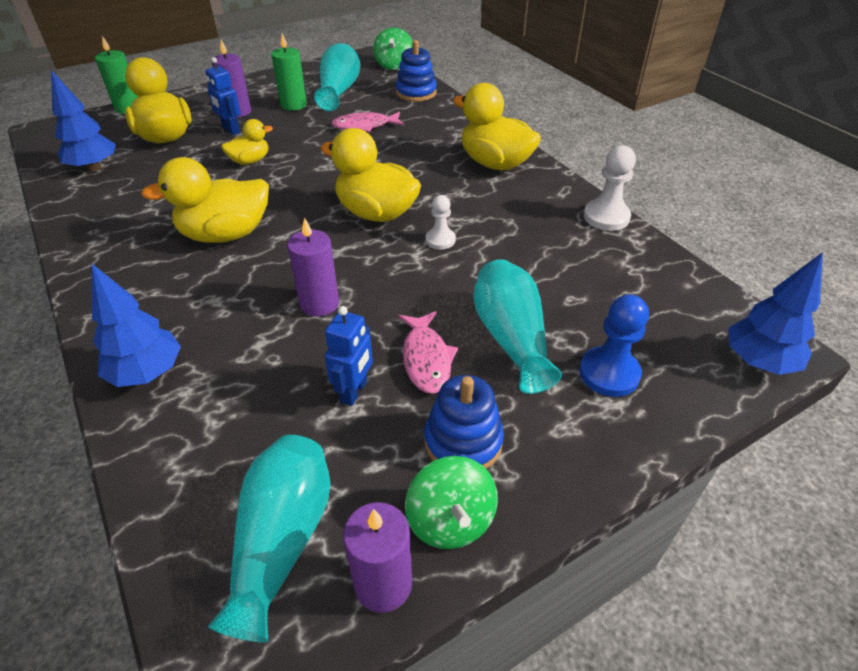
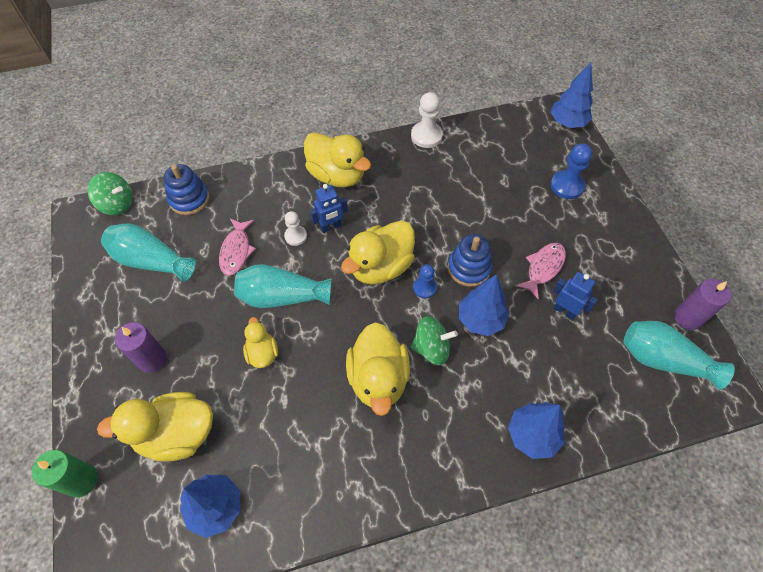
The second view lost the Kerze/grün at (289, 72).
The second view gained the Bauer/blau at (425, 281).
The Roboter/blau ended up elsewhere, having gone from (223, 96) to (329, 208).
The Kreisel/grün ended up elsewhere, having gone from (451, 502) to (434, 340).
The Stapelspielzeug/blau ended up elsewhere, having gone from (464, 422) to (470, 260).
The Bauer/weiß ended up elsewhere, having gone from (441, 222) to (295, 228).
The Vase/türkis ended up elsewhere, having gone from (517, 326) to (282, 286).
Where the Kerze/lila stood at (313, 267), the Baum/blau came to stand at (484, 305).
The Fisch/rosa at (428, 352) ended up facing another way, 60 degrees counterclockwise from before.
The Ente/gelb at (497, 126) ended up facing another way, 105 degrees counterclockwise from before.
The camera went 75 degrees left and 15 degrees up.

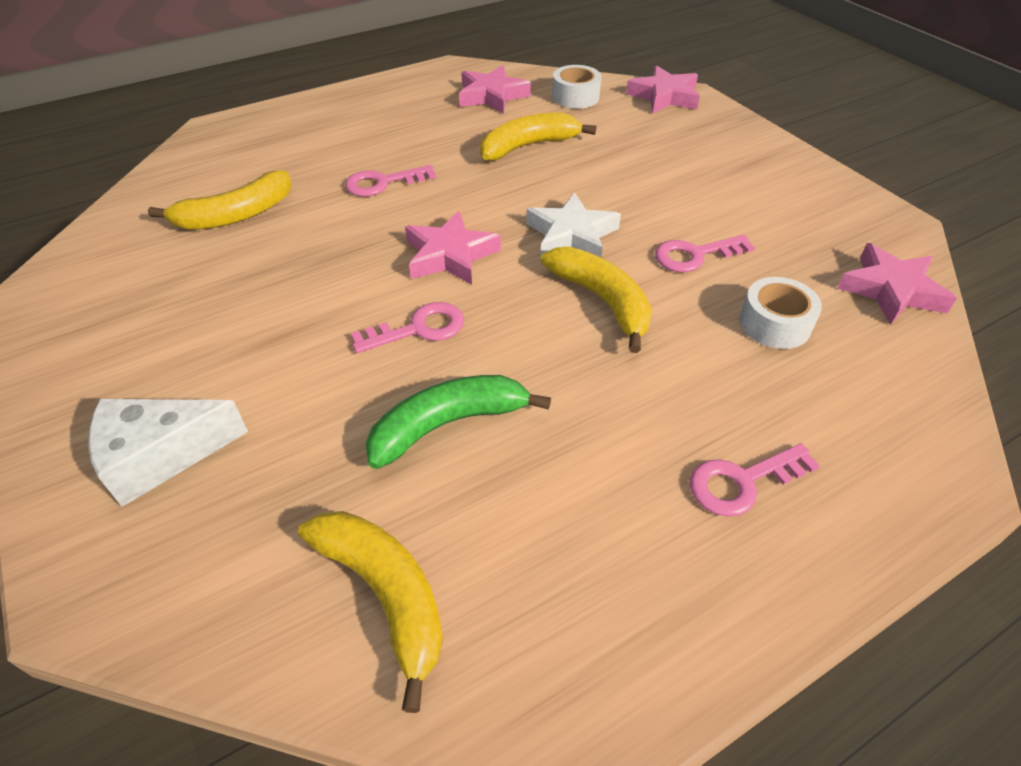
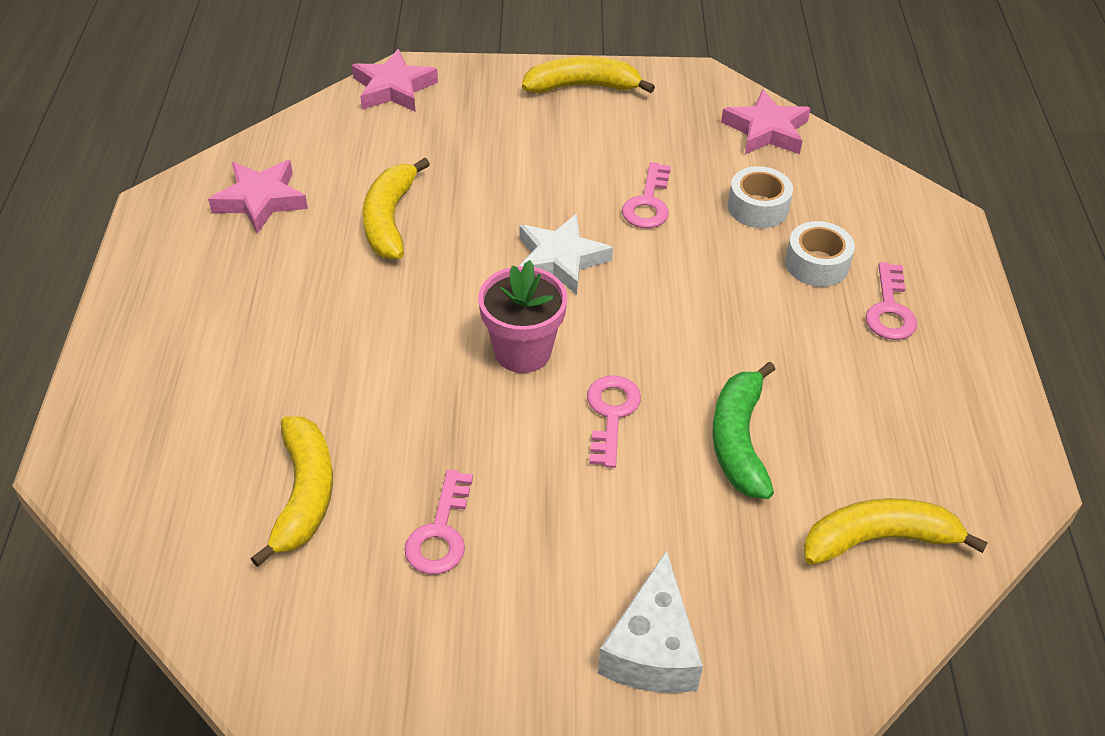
The Schlüssel/rosa ended up elsewhere, having gone from (390, 180) to (438, 521).
The Banane/gelb ended up elsewhere, having gone from (596, 299) to (588, 74).
The Klebeband/weiß ended up elsewhere, having gone from (576, 87) to (820, 254).
Where the Stern/rosa stood at (453, 248), the Blumentopf/rosa came to stand at (522, 316).
The camera went 60 degrees left and 0 degrees up.

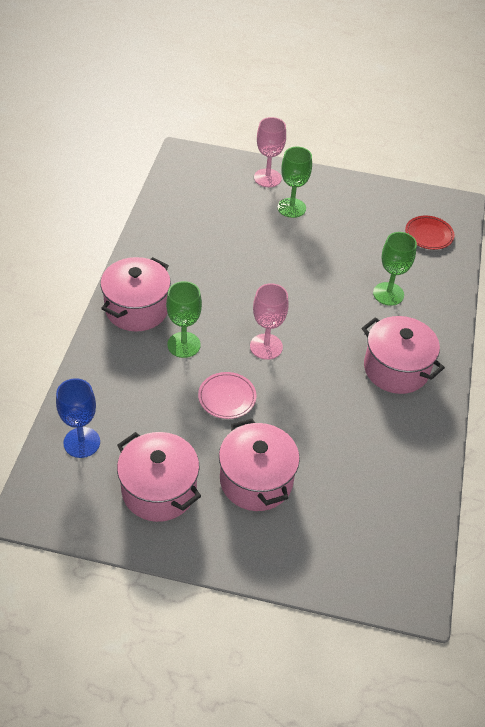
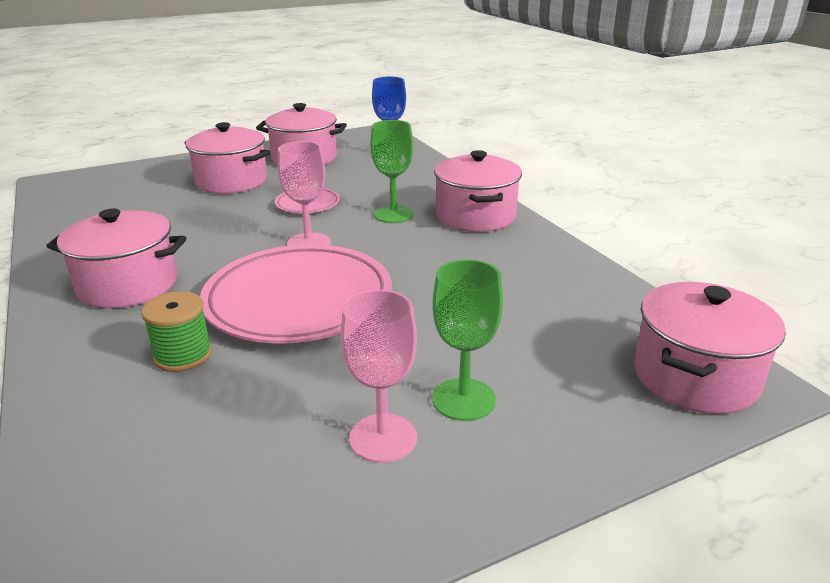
The second view lost the Teller/rot at (430, 233).
The second view gained the Teller/rosa at (296, 294).
The second view gained the Kochtopf/rosa at (710, 348).
The Kelch/rosa ended up elsewhere, having gone from (270, 152) to (379, 376).
Where the Kelch/grün stood at (395, 269), the Garnrolle/grün came to stand at (176, 331).
The camera went 145 degrees right and 20 degrees down.

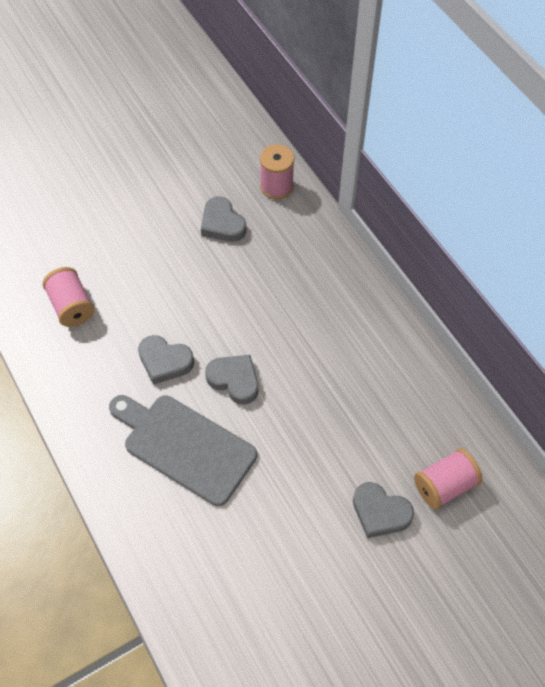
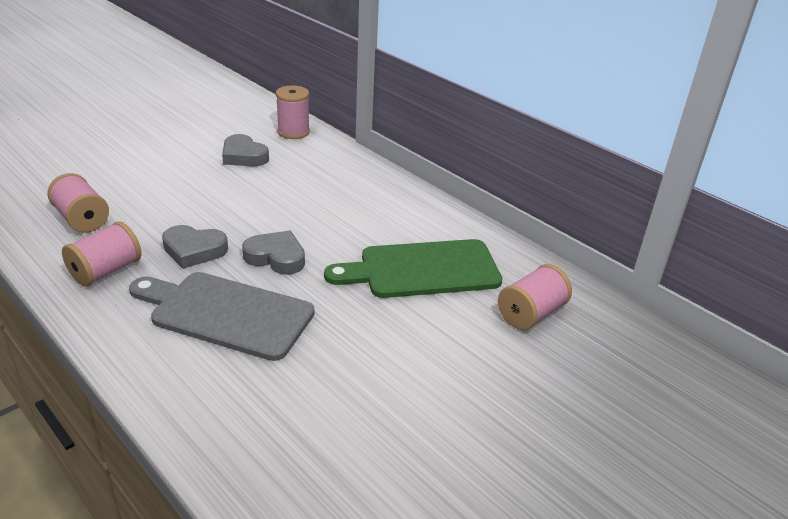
The second view lost the Herz/grau at (383, 510).
The second view gained the Garnrolle/rosa at (101, 254).
The second view gained the Schneidebrett/grün at (413, 268).
The camera went 15 degrees left and 25 degrees down.

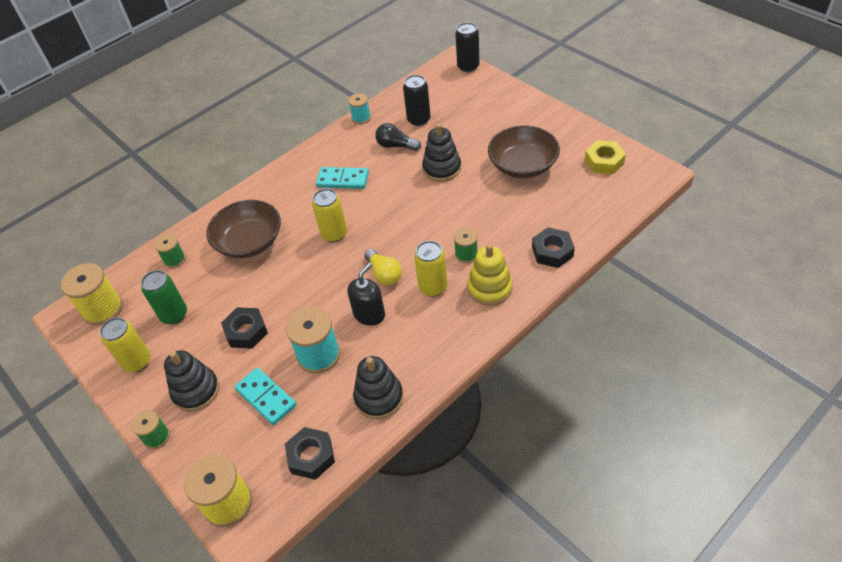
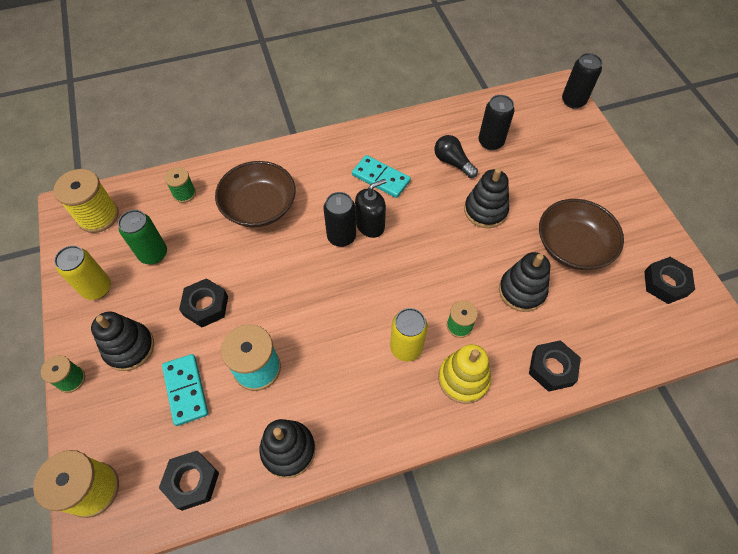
The second view lost the Garnrolle/türkis at (359, 108).
The second view lost the Glühbirne/gelb at (383, 267).
The second view gained the Stapelspielzeug/schwarz at (524, 282).
The Seifenspender/schwarz ended up elsewhere, having gone from (366, 294) to (371, 208).
What was the Dose/gelb at (329, 215) turned into the Dose/schwarz at (340, 219).
What was the Sechskantmutter/gelb at (605, 157) turned into the Sechskantmutter/schwarz at (669, 280).
The camera went 20 degrees right and 10 degrees up.

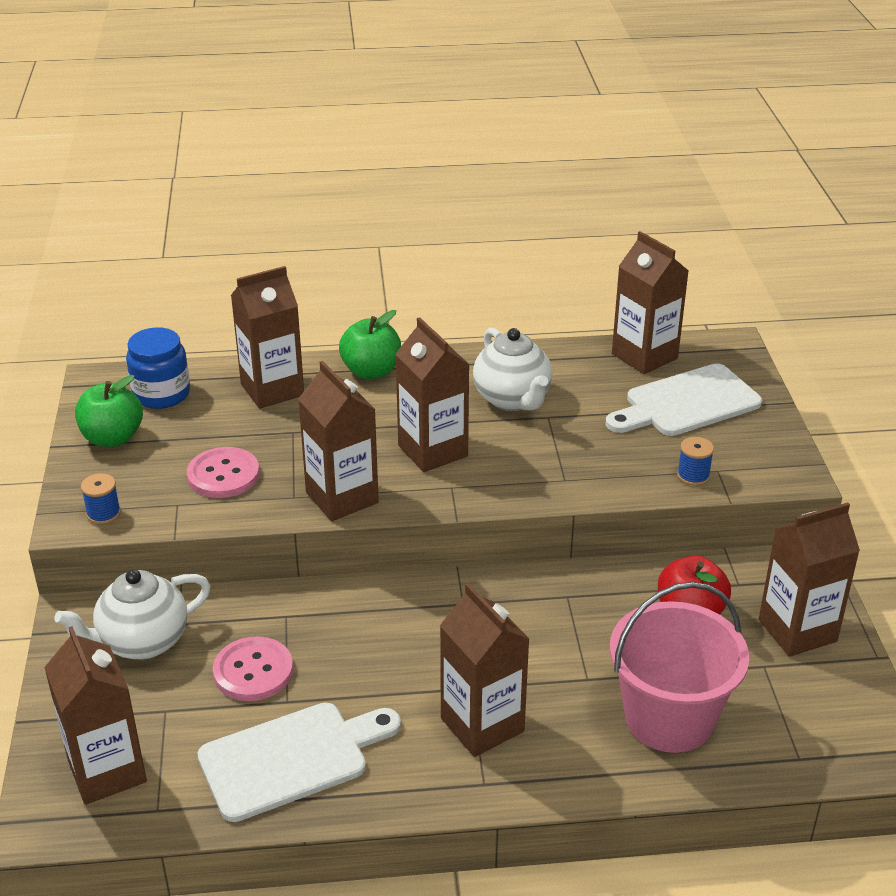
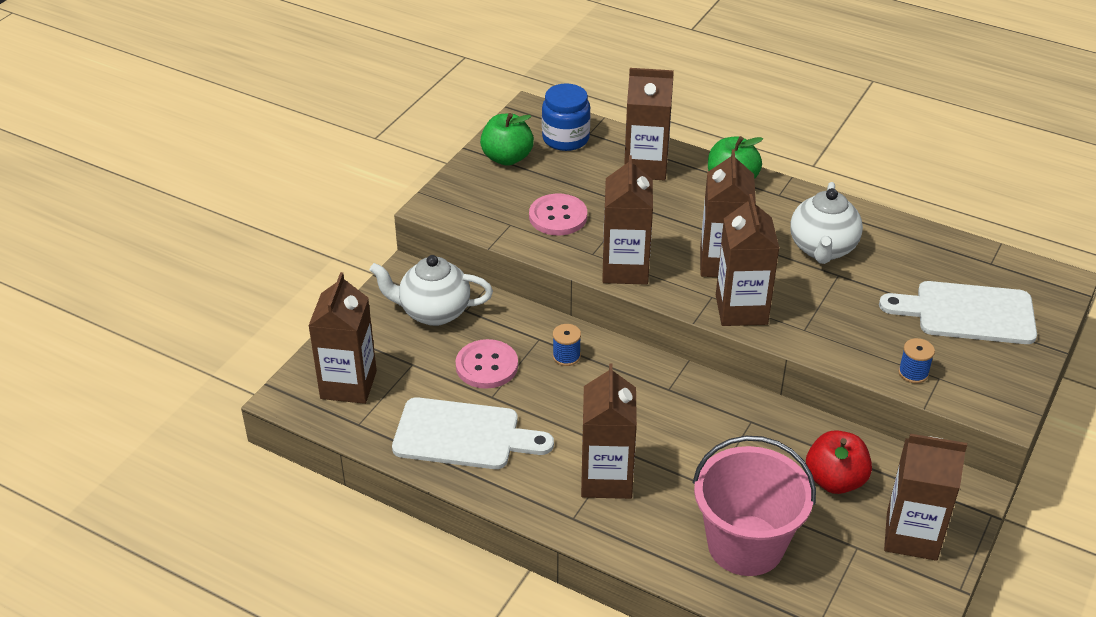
The Garnrolle/blau ended up elsewhere, having gone from (101, 498) to (567, 345).
The Getränkekarton/braun ended up elsewhere, having gone from (650, 302) to (747, 260).
The camera went 35 degrees right and 5 degrees up.

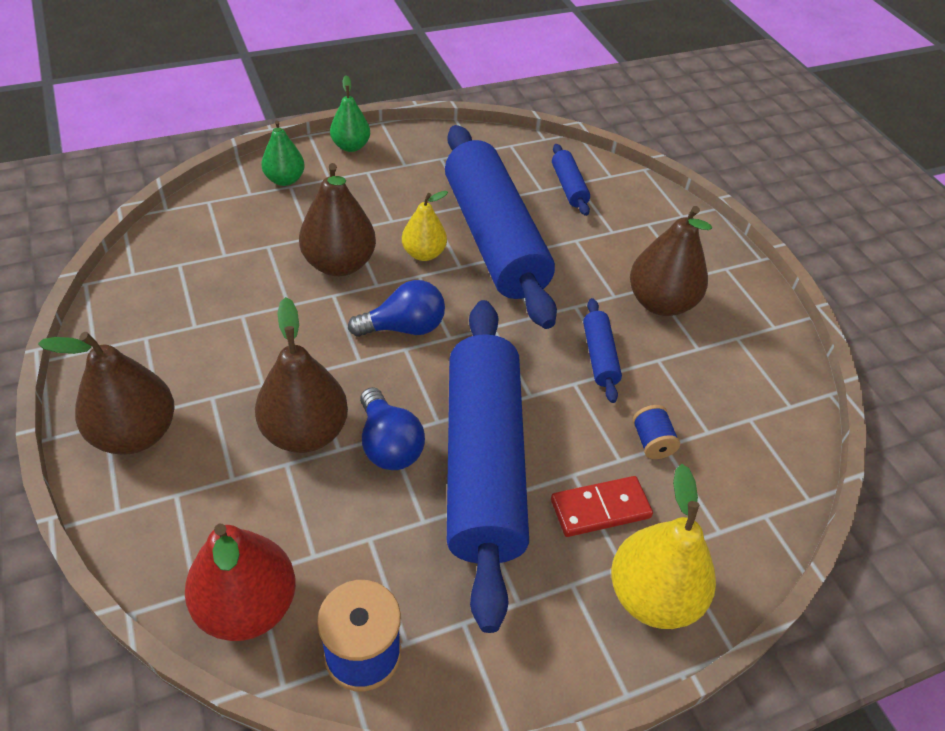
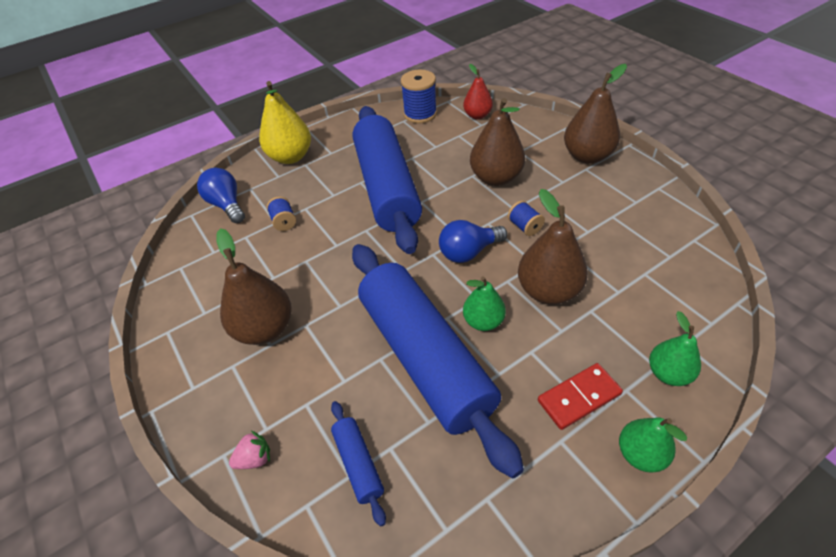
The second view lost the Nudelholz/blau at (602, 350).
The second view gained the Erdbeere/rosa at (249, 450).
The second view gained the Garnrolle/blau at (526, 218).
The Glühbirne/blau ended up elsewhere, having gone from (392, 428) to (221, 195).
The Dominostein/rot ended up elsewhere, having gone from (602, 506) to (580, 396).
What was the Birne/gelb at (425, 226) turned into the Birne/grün at (484, 303).
The size of the Birne/rot at (240, 582) changed by a factor of 0.62.
The camera went 175 degrees right and 0 degrees up.

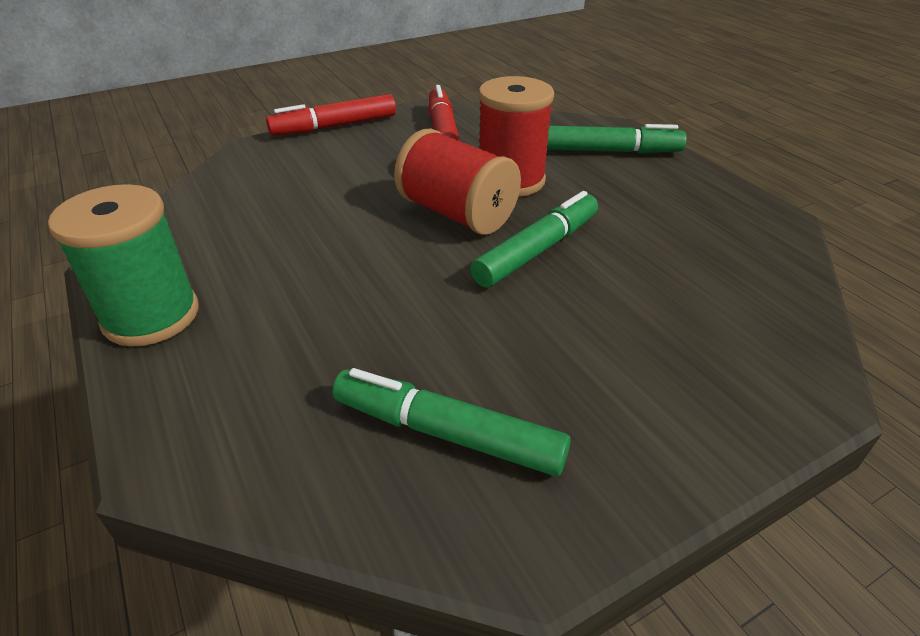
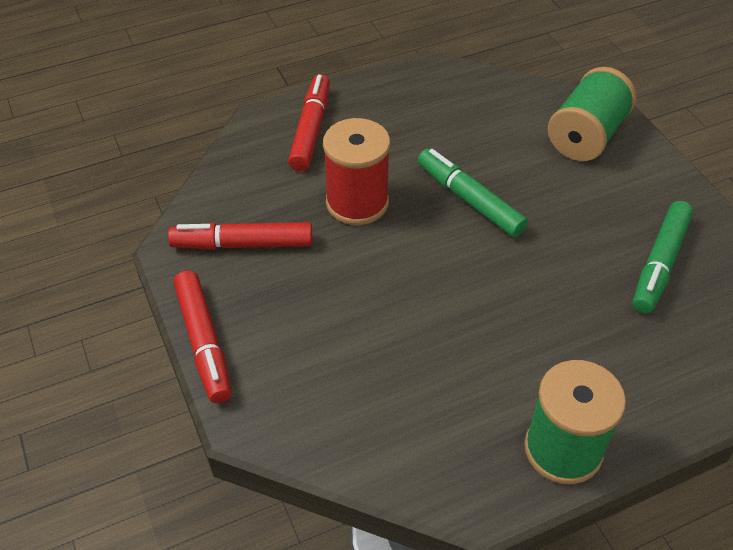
The second view lost the Garnrolle/rot at (457, 181).
The second view gained the Garnrolle/grün at (592, 114).
What was the Filzstift/grün at (617, 139) turned into the Filzstift/rot at (309, 122).
The camera went 85 degrees left and 10 degrees up.

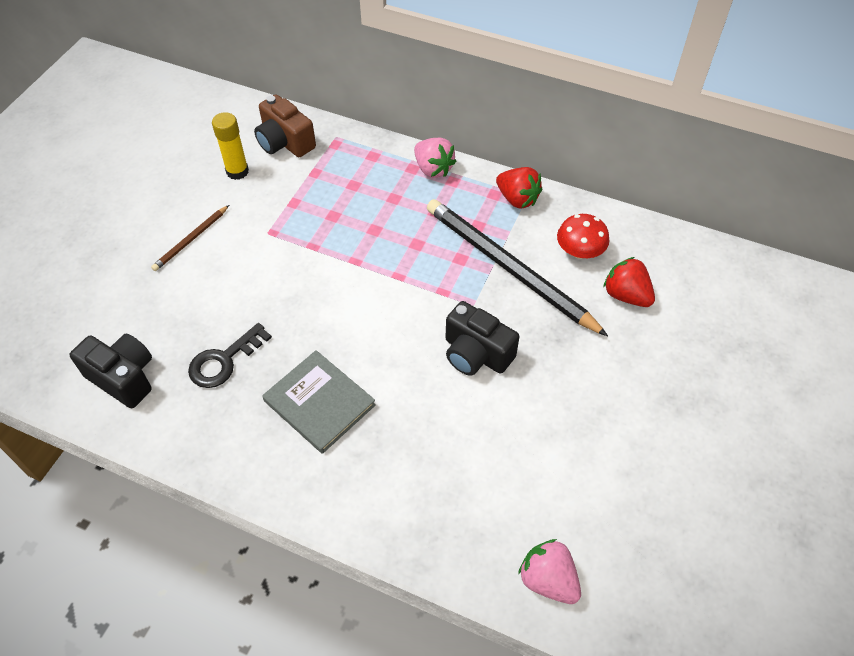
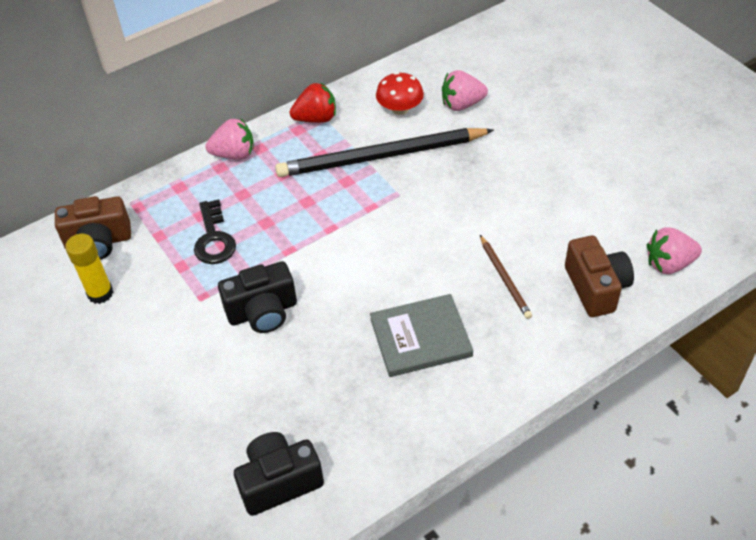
The second view gained the Kamera/braun at (599, 276).
The Bleistift/braun ended up elsewhere, having gone from (190, 238) to (506, 277).
The Schlüssel/schwarz ended up elsewhere, having gone from (230, 355) to (215, 231).
The Kamera/schwarz ended up elsewhere, having gone from (482, 338) to (257, 297).
What was the Erdbeere/rot at (629, 282) turned into the Erdbeere/rosa at (465, 90).
The camera went 55 degrees left and 5 degrees down.

